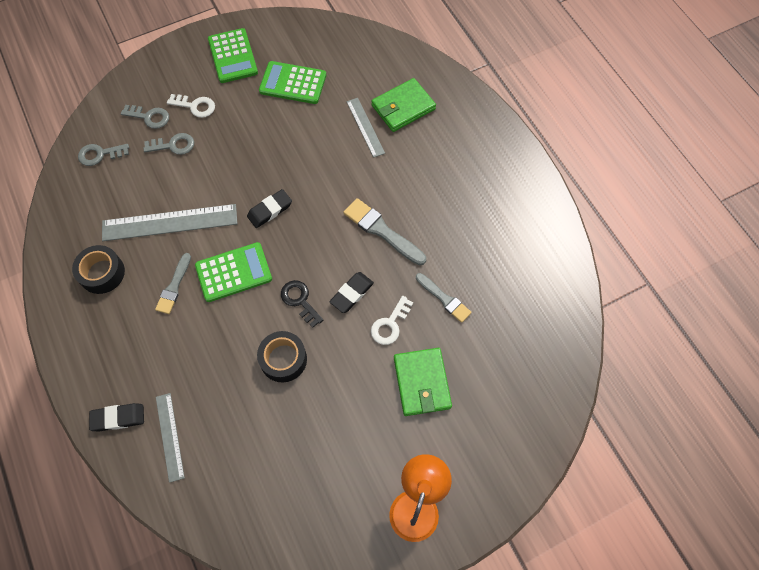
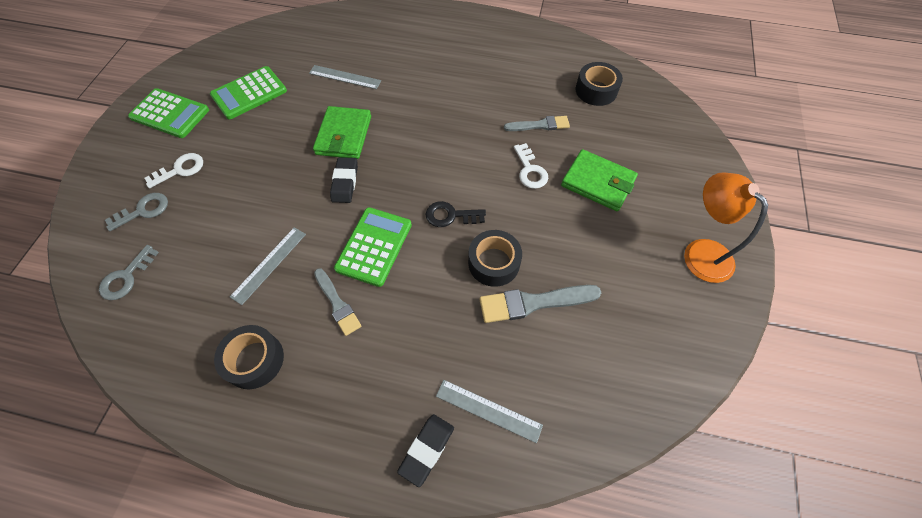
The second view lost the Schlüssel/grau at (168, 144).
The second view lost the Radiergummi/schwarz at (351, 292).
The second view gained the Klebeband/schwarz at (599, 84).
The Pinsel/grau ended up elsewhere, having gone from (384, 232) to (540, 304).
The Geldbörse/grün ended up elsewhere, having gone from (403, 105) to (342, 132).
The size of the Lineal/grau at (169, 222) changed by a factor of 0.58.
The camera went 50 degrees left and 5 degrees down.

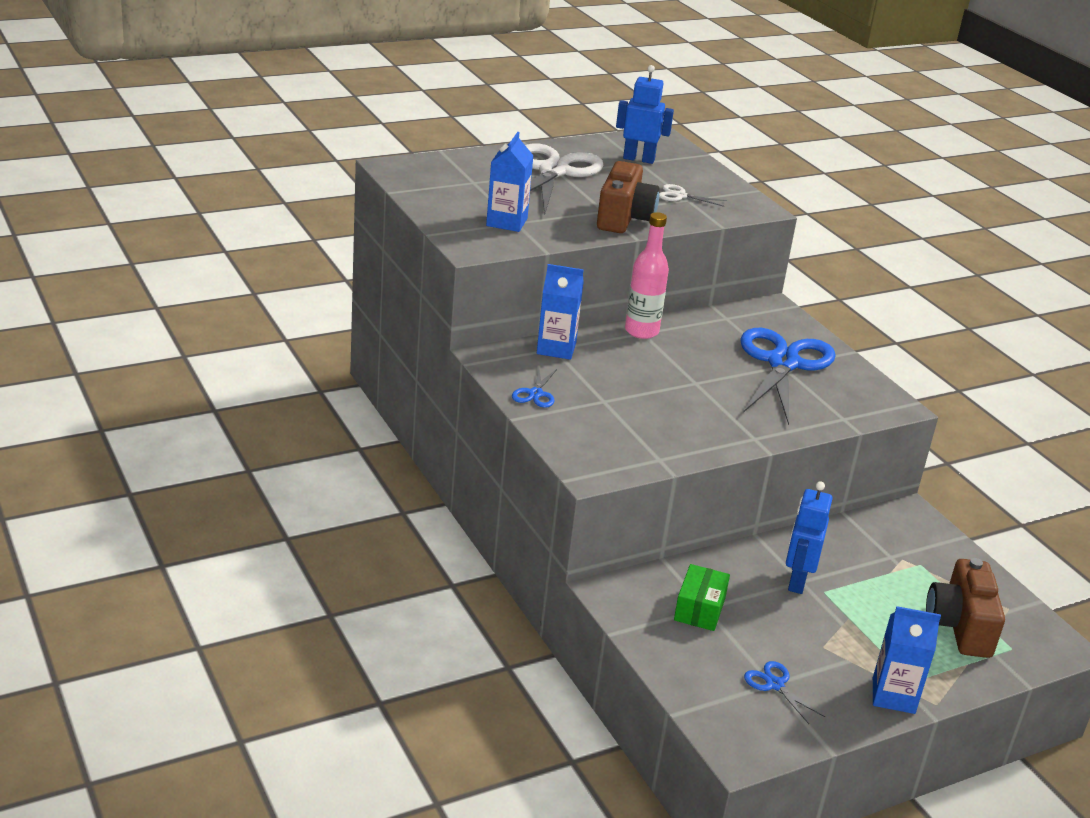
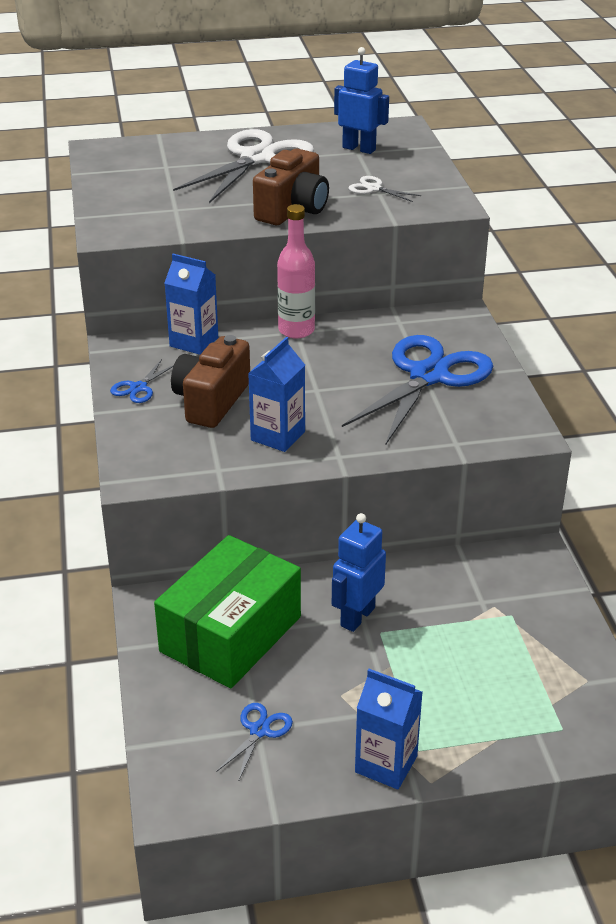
The Getränkekarton/blau ended up elsewhere, having gone from (510, 182) to (276, 394).
The Kamera/braun ended up elsewhere, having gone from (965, 608) to (210, 381).
The Schere/blau at (784, 692) ended up facing another way, 45 degrees clockwise from before.
The size of the Schachtel/grün at (702, 597) changed by a factor of 2.02.
The camera went 20 degrees right and 5 degrees up.

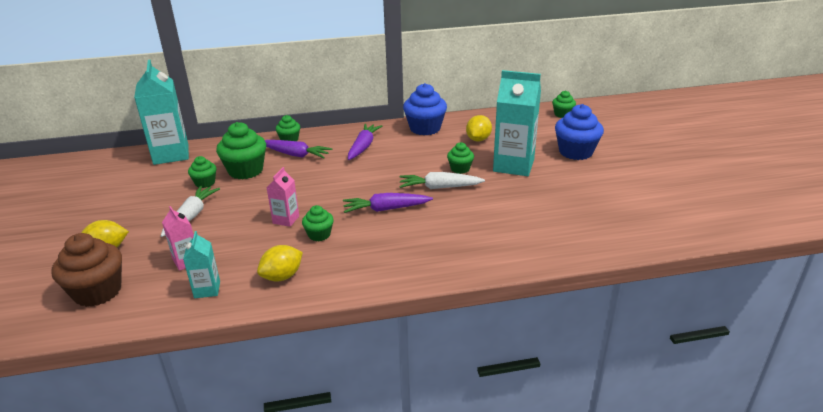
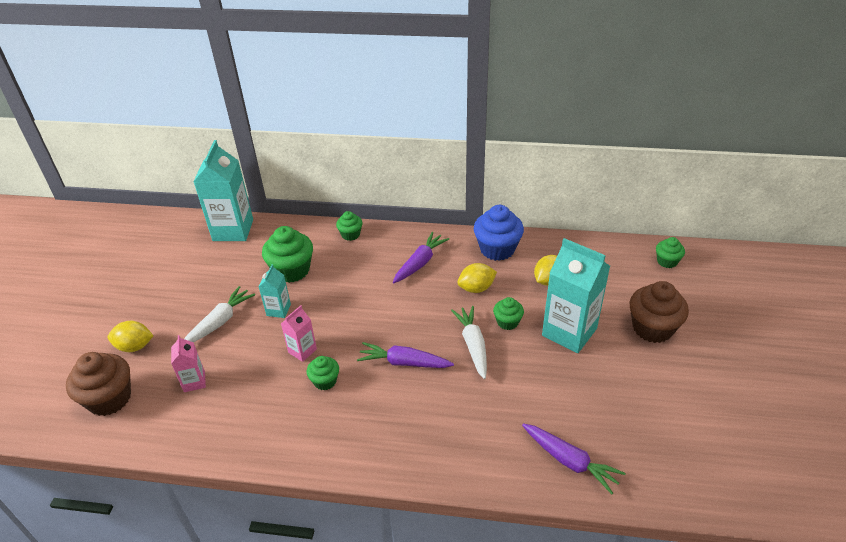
The second view lost the Muffin/grün at (202, 172).
The Getränkekarton/türkis ended up elsewhere, having gone from (201, 264) to (275, 291).
The Zitrone/gelb ended up elsewhere, having gone from (280, 263) to (477, 278).
The Karotte/lila ended up elsewhere, having gone from (298, 149) to (573, 458).
What was the Muffin/blau at (579, 132) turned into the Muffin/braun at (659, 312).
The Karotte/weiß at (442, 180) ended up facing another way, 60 degrees clockwise from before.
The camera went 20 degrees right and 10 degrees up.

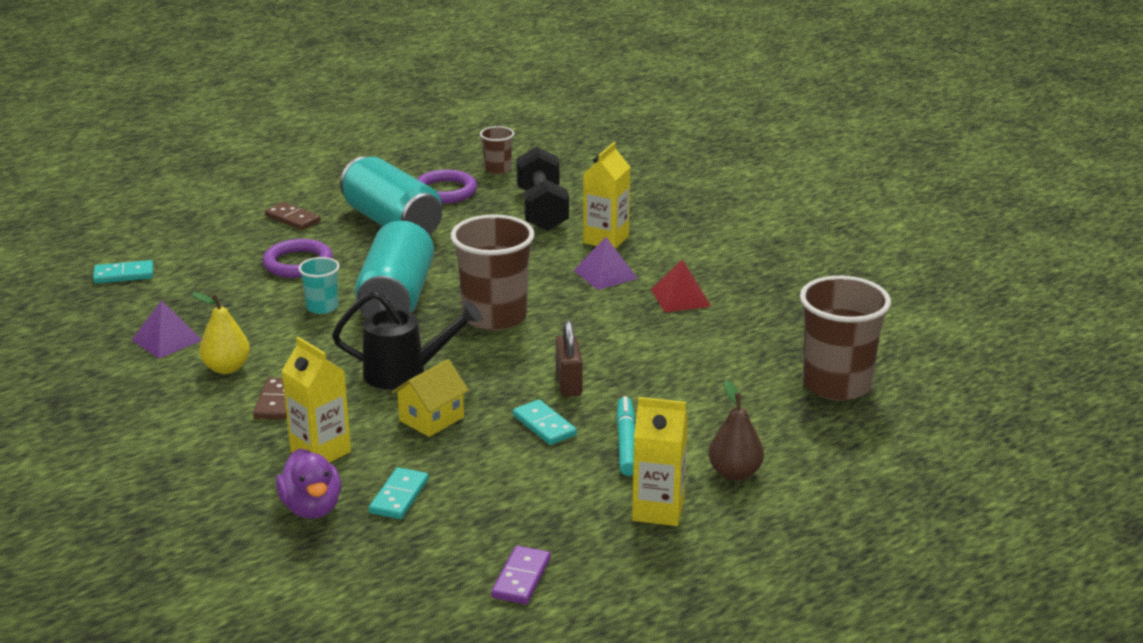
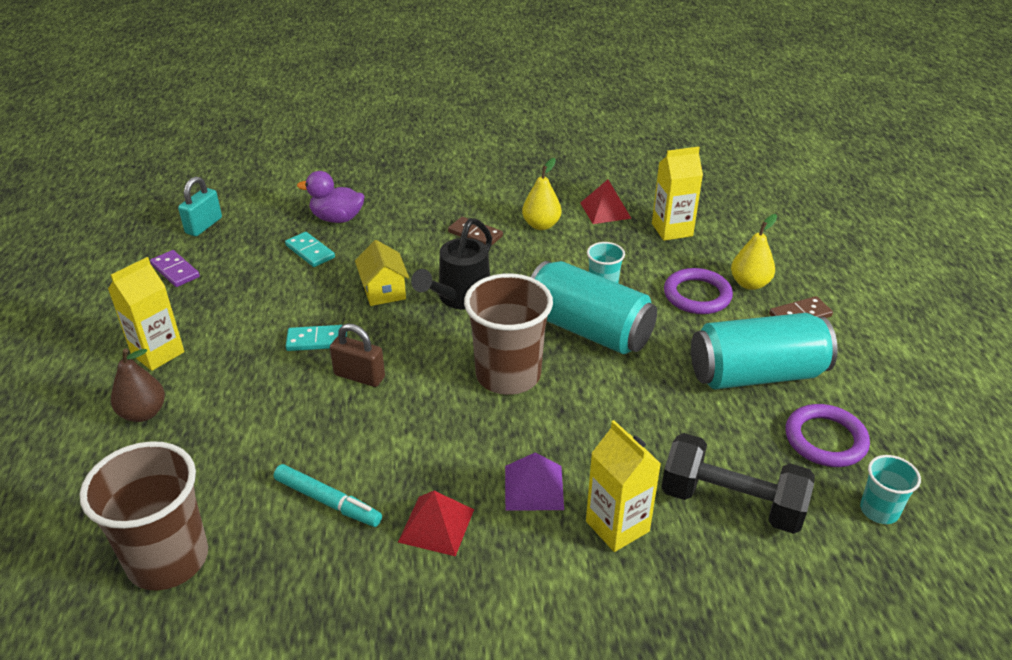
The second view lost the Dominostein/türkis at (123, 272).
The second view gained the Vorhängeschloss/türkis at (200, 206).
The second view gained the Birne/gelb at (754, 252).
The Getränkekarton/gelb ended up elsewhere, having gone from (316, 400) to (677, 193).
The Filzstift/türkis ended up elsewhere, having gone from (625, 436) to (328, 495).
What was the Pyramide/lila at (167, 329) turned into the Pyramide/rot at (606, 202).
What was the Becher/braun at (497, 150) turned into the Becher/türkis at (890, 489).
The camera went 120 degrees right and 10 degrees up.

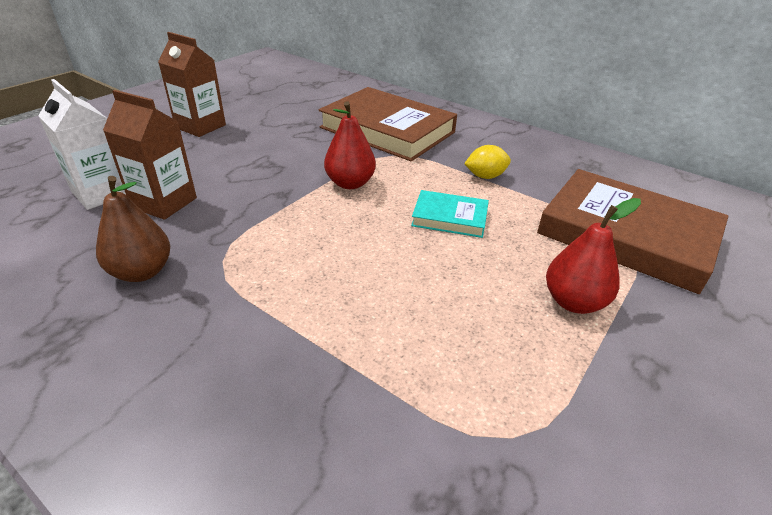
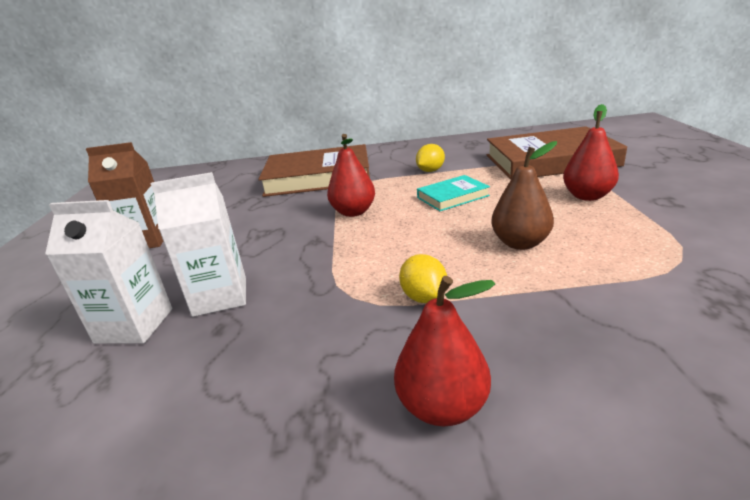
The second view gained the Birne/rot at (444, 351).
The second view gained the Zitrone/gelb at (423, 278).
The Birne/braun ended up elsewhere, having gone from (133, 229) to (524, 195).
What was the Getränkekarton/braun at (150, 155) turned into the Getränkekarton/weiß at (198, 244).
The camera went 35 degrees left and 10 degrees down.

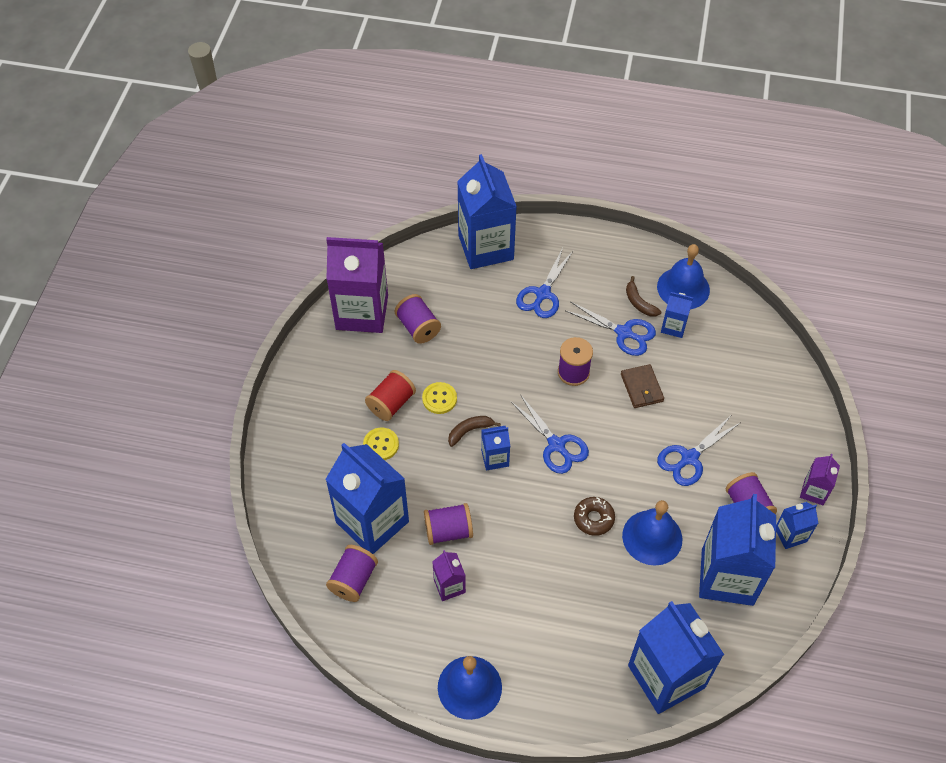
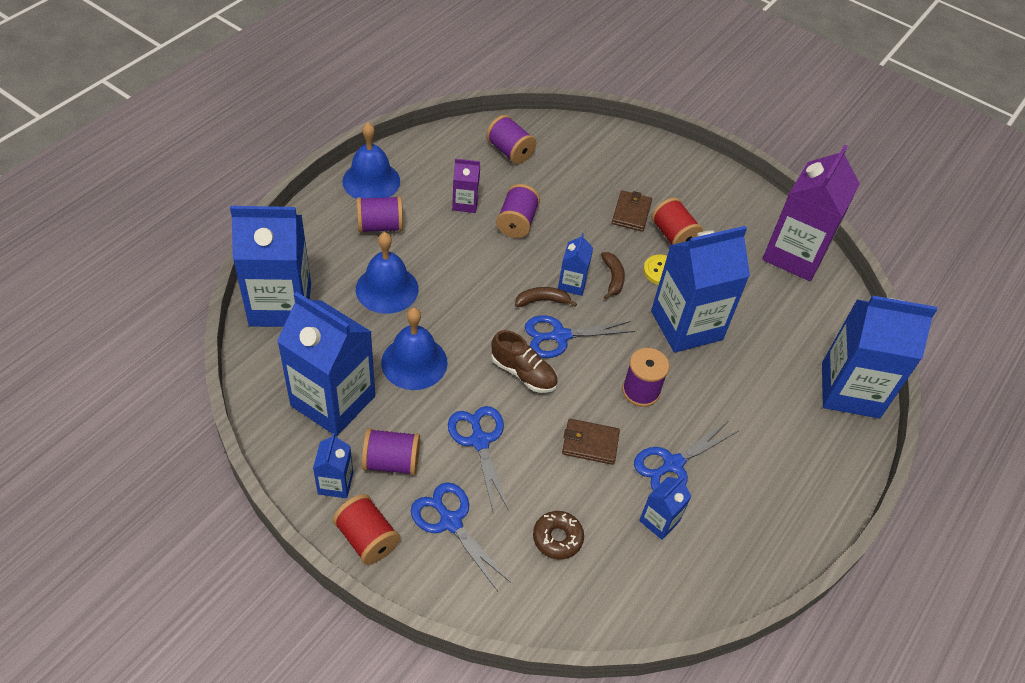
The second view gained the Schuh/braun at (524, 361).
The Getränkekarton/blau ended up elsewhere, having gone from (367, 498) to (700, 289).
The Garnrolle/lila ended up elsewhere, having gone from (418, 319) to (380, 214).
The Schere/blau ended up elsewhere, having gone from (544, 283) to (461, 536).
The Donut/braun ended up elsewhere, having gone from (594, 516) to (558, 535).
The Banane/braun ended up elsewhere, having gone from (643, 296) to (546, 297).
The Glocke/blau ended up elsewhere, having gone from (683, 276) to (387, 273).
Where the Knopf/gelb stood at (381, 444), the Geldbörse/braun came to stand at (632, 211).
Where the Getränkekarton/lila stood at (820, 479), the Garnrolle/rot came to stand at (366, 529).
The camera went 110 degrees right and 5 degrees down.

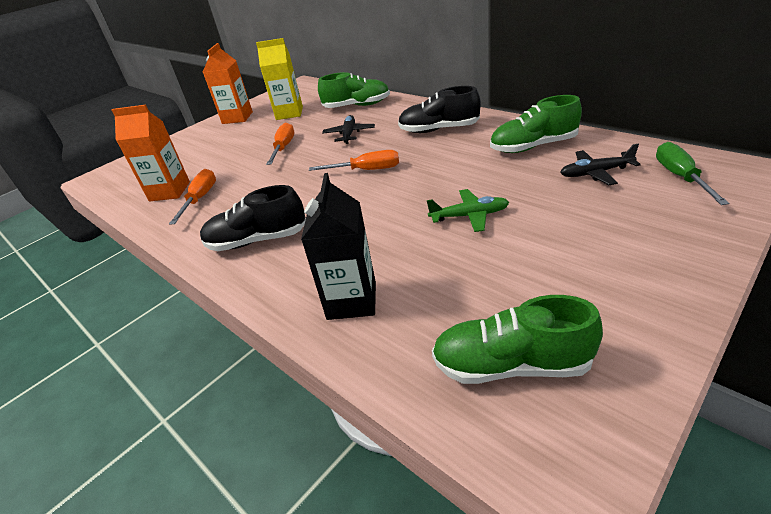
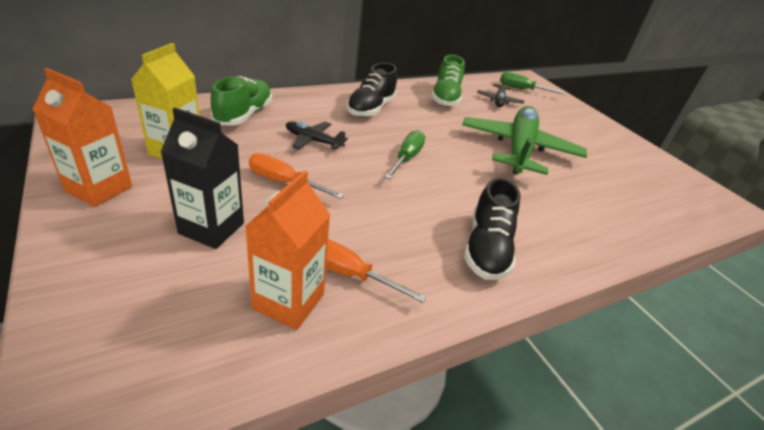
The second view lost the Schuh/grün at (517, 339).
The Getränkekarton/schwarz ended up elsewhere, having gone from (338, 246) to (202, 178).
What was the Schraubenzieher/orange at (354, 160) turned into the Schraubenzieher/grün at (405, 155).
The size of the Flugzeug/grün at (468, 210) changed by a factor of 2.18.
The camera went 80 degrees left and 0 degrees up.

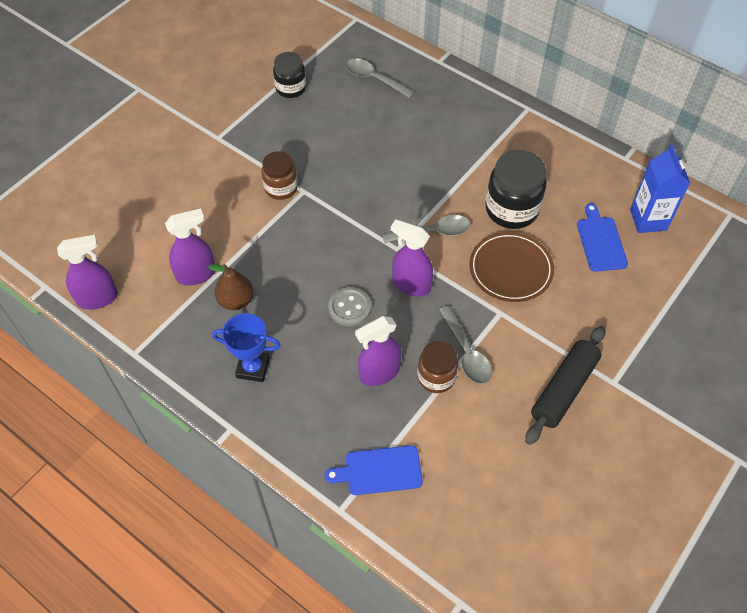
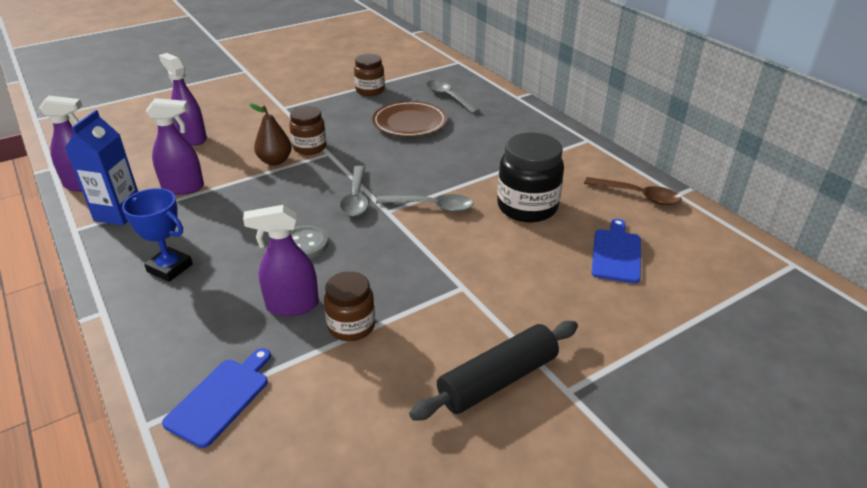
The second view gained the Löffel/braun at (633, 191).
The Birne/braun ended up elsewhere, having gone from (231, 287) to (270, 134).
The Sprühflasche/lila ended up elsewhere, having gone from (412, 258) to (183, 99).
The Löffel/grau ended up elsewhere, having gone from (465, 345) to (354, 191).
The Teller/braun ended up elsewhere, having gone from (511, 267) to (409, 119).
The Getränkekarton/blau ended up elsewhere, having gone from (660, 189) to (101, 167).
What was the Einmachglas/schwarz at (289, 75) turned into the Einmachglas/braun at (369, 75).
The Schneidebrett/blau at (374, 470) ended up facing another way, 105 degrees clockwise from before.
The camera went 20 degrees right and 20 degrees down.

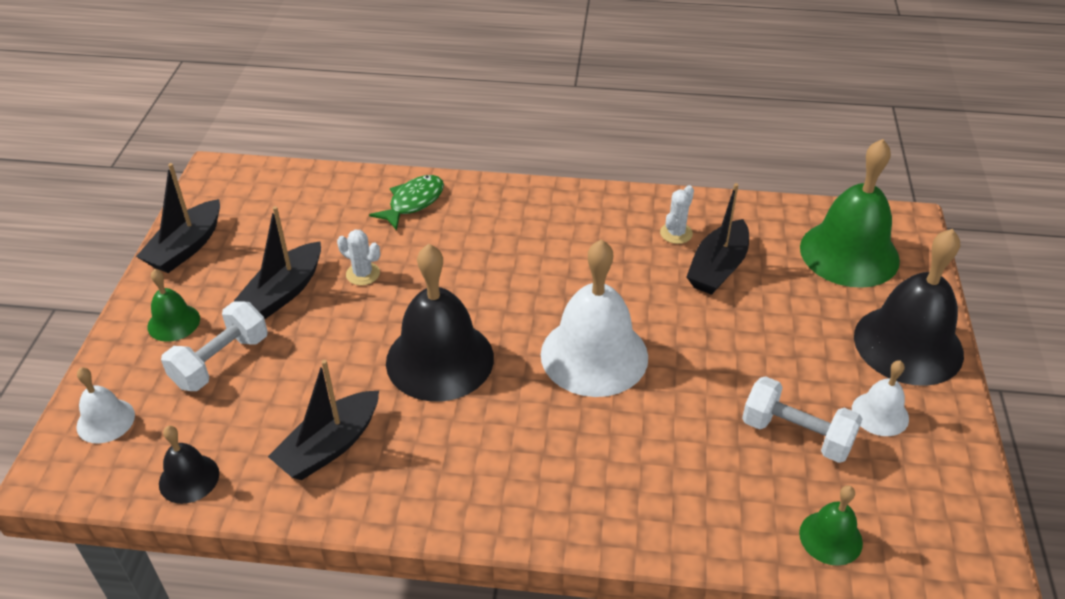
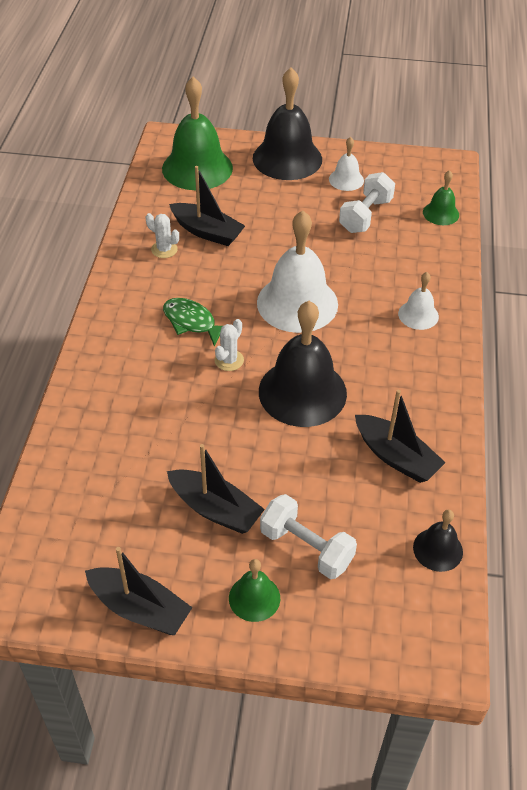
The Glocke/weiß ended up elsewhere, having gone from (105, 405) to (418, 301).
The Kaktus/weiß ended up elsewhere, having gone from (358, 257) to (229, 345).
The Fisch/grün ended up elsewhere, having gone from (406, 203) to (193, 322).
The camera went 90 degrees left and 5 degrees up.

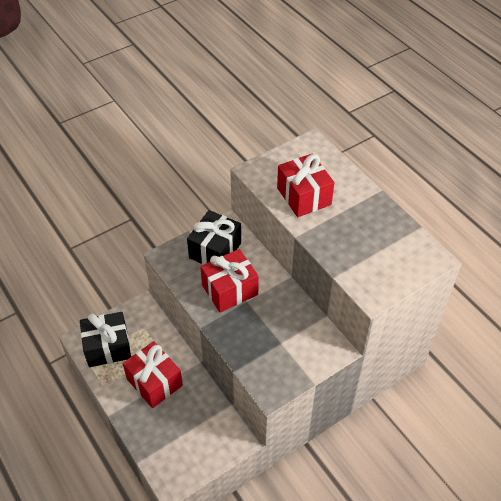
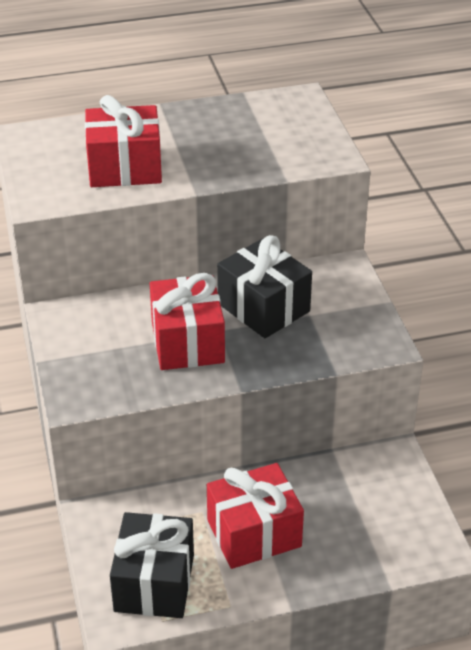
The Geschenk/schwarz ended up elsewhere, having gone from (214, 237) to (264, 286).
The camera went 70 degrees left and 10 degrees down.

